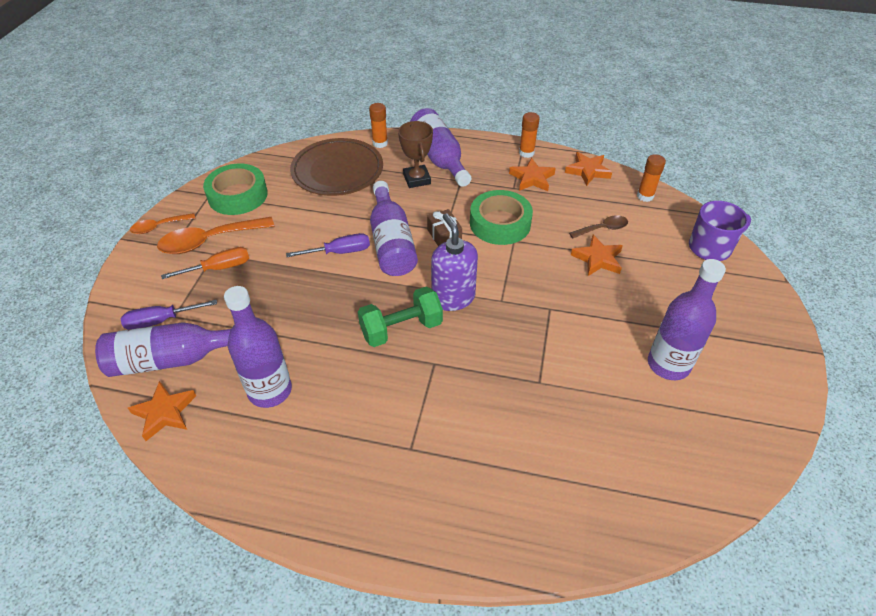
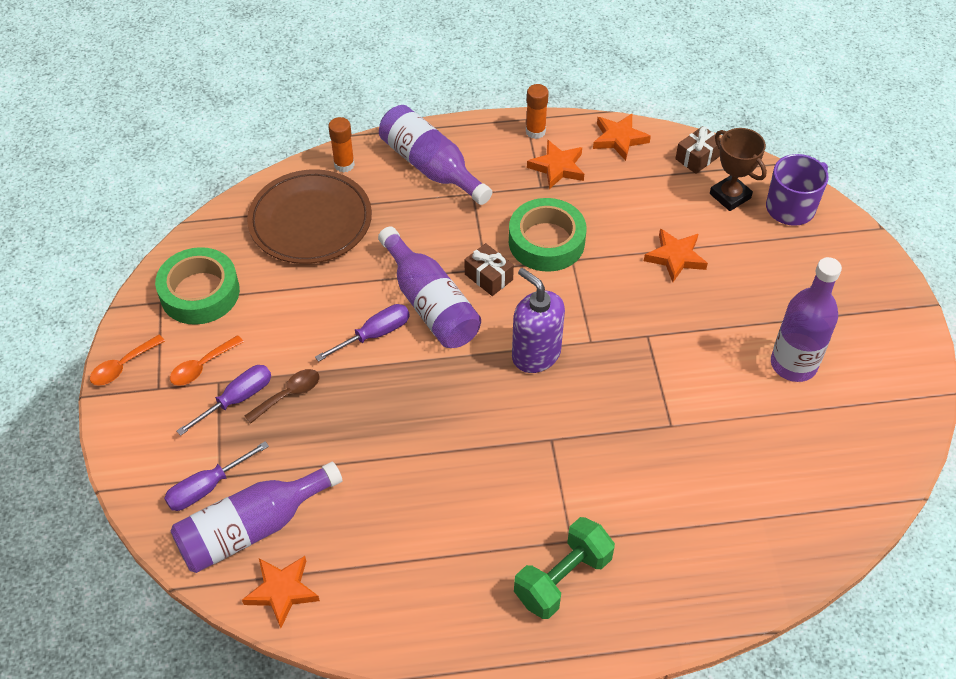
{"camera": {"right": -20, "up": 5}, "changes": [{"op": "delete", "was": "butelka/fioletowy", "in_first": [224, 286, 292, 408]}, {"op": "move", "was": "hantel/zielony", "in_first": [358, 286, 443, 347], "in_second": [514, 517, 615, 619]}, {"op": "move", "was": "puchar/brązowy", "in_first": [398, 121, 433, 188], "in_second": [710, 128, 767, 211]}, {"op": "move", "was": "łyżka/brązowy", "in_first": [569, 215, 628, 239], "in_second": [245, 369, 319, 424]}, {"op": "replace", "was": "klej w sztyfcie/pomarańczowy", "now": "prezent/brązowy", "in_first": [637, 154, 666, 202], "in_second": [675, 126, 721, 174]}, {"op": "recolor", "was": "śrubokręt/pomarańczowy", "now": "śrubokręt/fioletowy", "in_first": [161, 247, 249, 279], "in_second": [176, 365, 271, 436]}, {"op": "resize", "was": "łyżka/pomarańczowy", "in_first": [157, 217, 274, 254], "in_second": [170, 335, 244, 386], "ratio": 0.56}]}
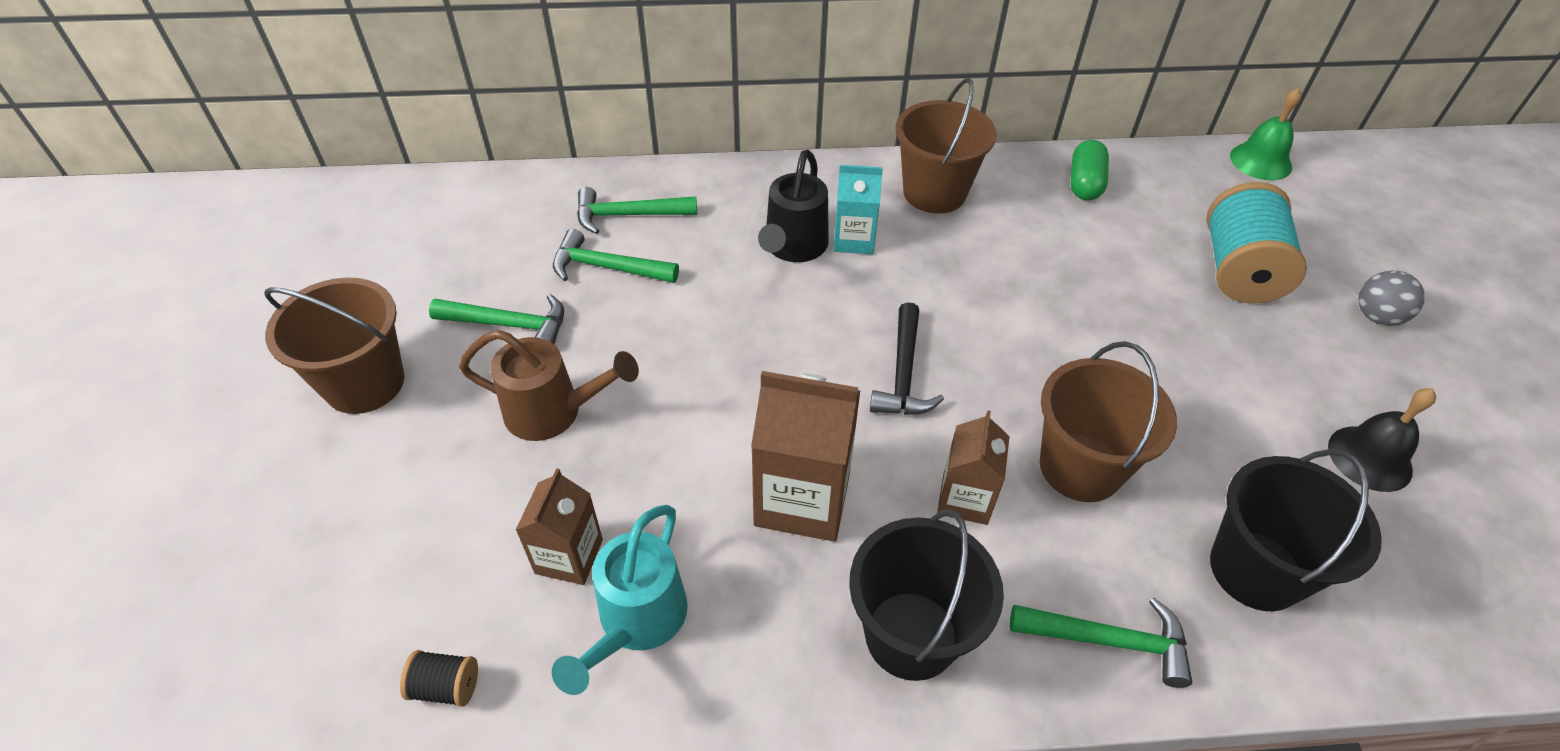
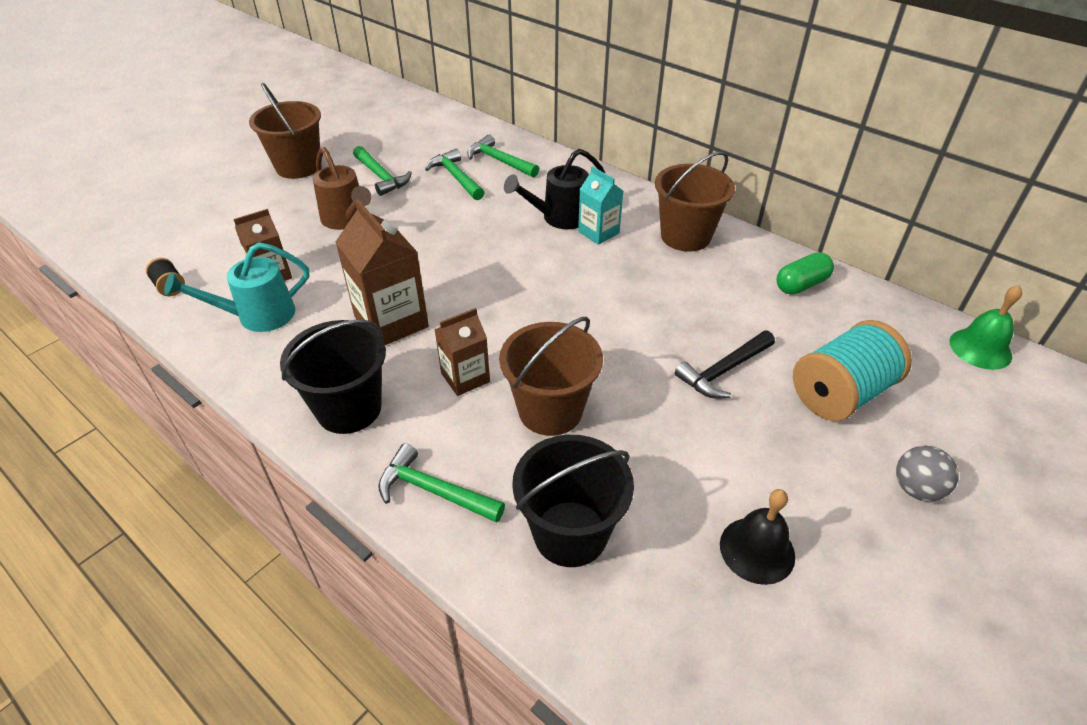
{"camera": {"right": 45, "up": -5}, "changes": [{"op": "move", "was": "młotek/czarny", "in_first": [870, 302, 944, 415], "in_second": [675, 331, 775, 399]}, {"op": "rotate", "was": "młotek/zielony", "in_first": [1010, 598, 1192, 688], "in_second": [378, 443, 505, 523], "clockwise": 150}]}
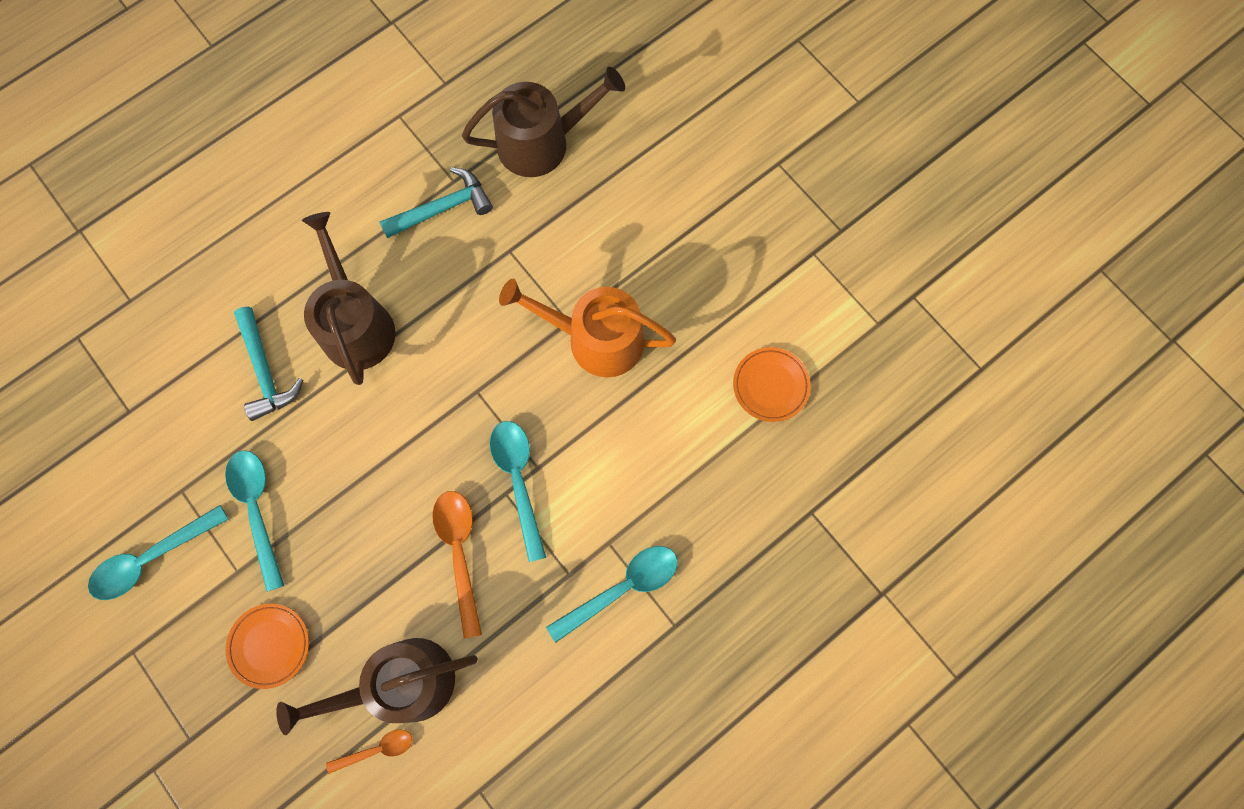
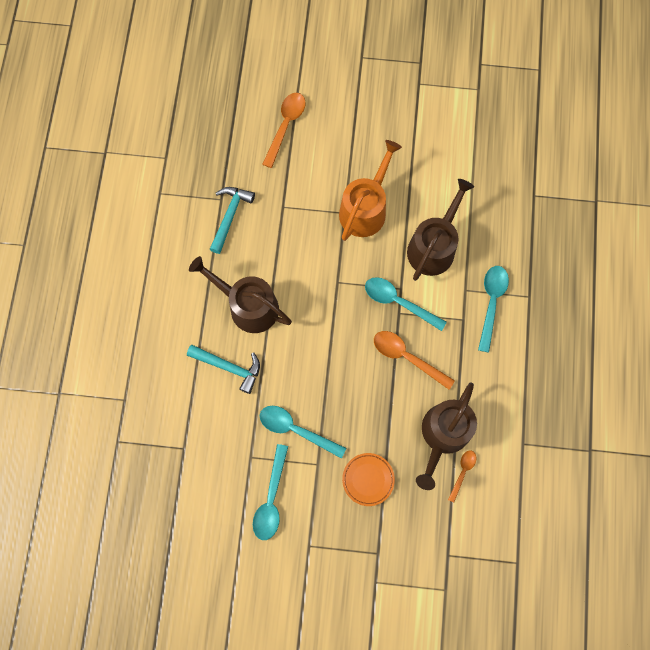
{"camera": {"right": -45, "up": 0}, "changes": [{"op": "delete", "was": "talerz/pomarańczowy", "in_first": [733, 347, 811, 422]}, {"op": "insert", "now": "łyżka/pomarańczowy", "in_second": [262, 93, 305, 168]}, {"op": "move", "was": "konewka/brązowy", "in_first": [462, 67, 625, 177], "in_second": [407, 179, 474, 281]}, {"op": "rotate", "was": "konewka/pomarańczowy", "in_first": [499, 279, 676, 377], "in_second": [339, 140, 402, 241], "clockwise": 150}]}
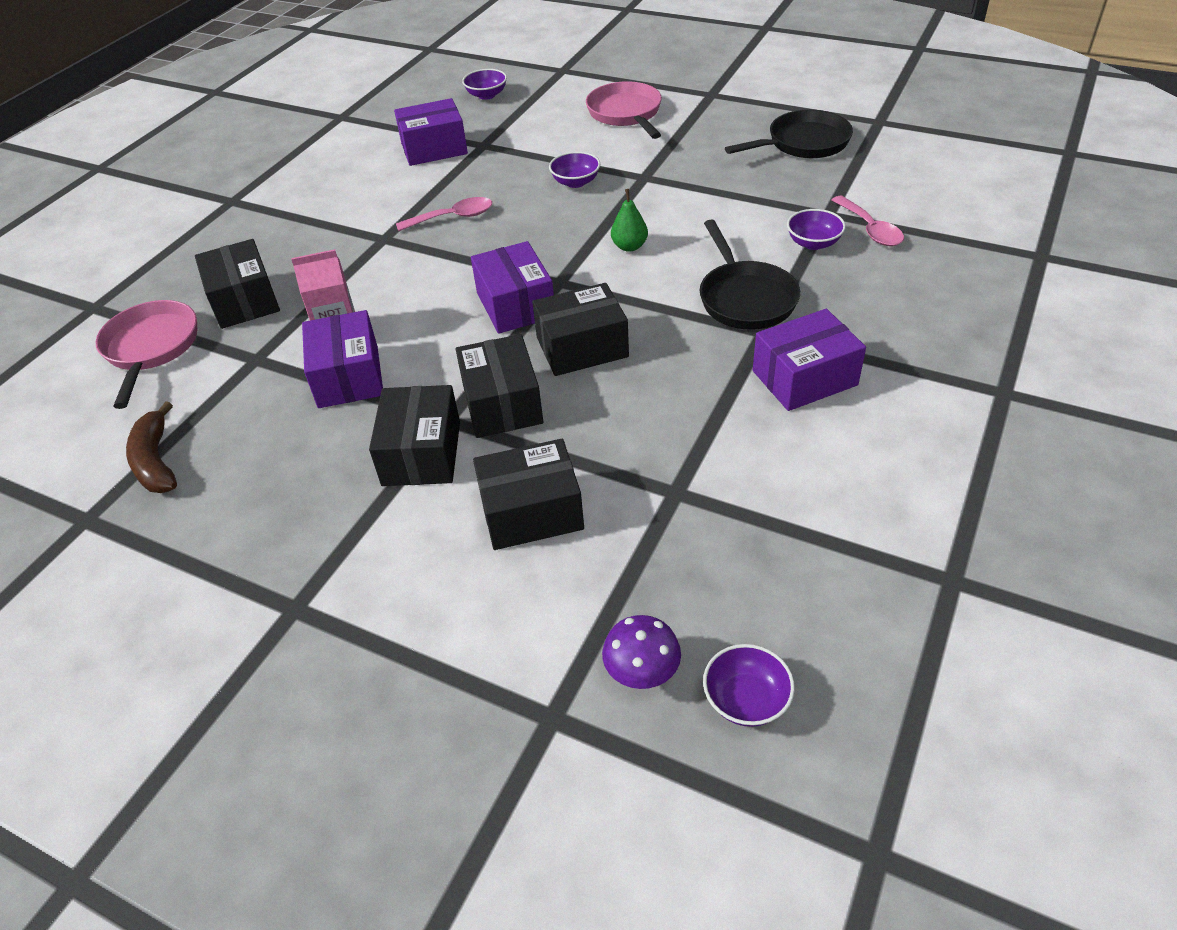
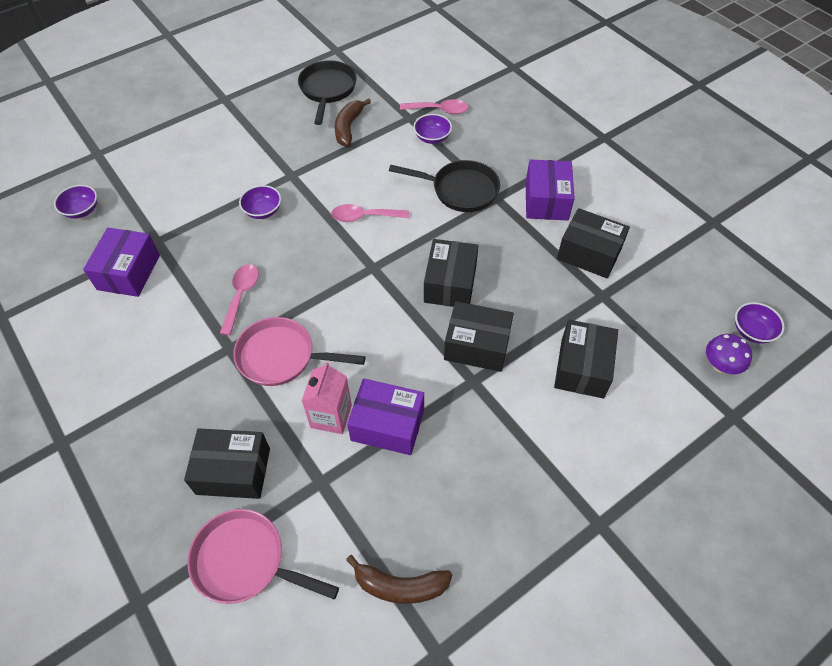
{"camera": {"right": -65, "up": 10}, "changes": [{"op": "delete", "was": "pudełko/fioletowy", "in_first": [471, 241, 554, 334]}, {"op": "insert", "now": "banan/brązowy", "in_second": [335, 98, 371, 147]}, {"op": "move", "was": "pudełko/czarny", "in_first": [369, 385, 460, 486], "in_second": [557, 208, 630, 278]}, {"op": "move", "was": "patelnia/różowy", "in_first": [586, 81, 662, 139], "in_second": [233, 317, 366, 386]}, {"op": "replace", "was": "gruszka/zielony", "now": "łyżka/różowy", "in_first": [611, 189, 648, 252], "in_second": [331, 204, 409, 222]}]}
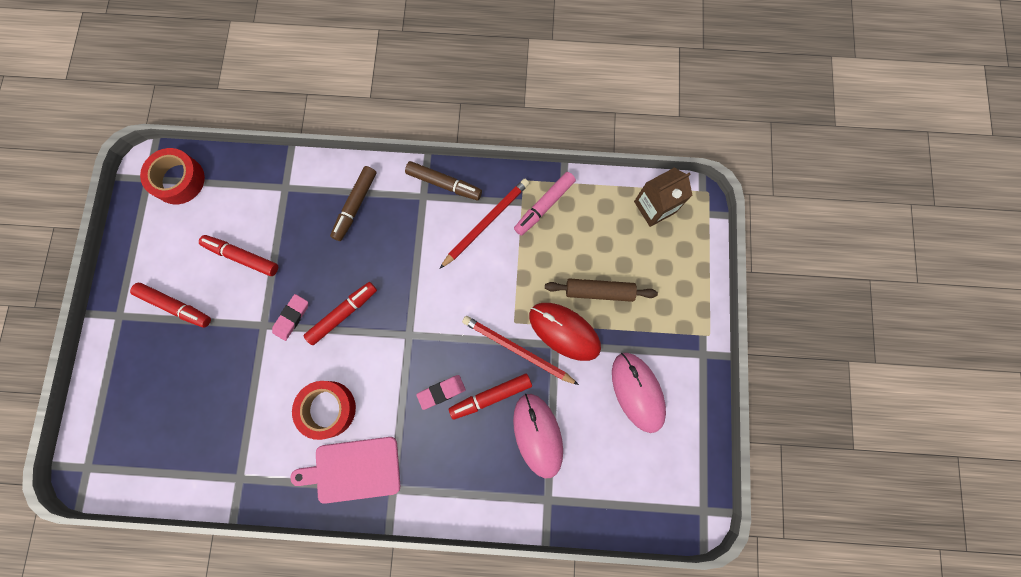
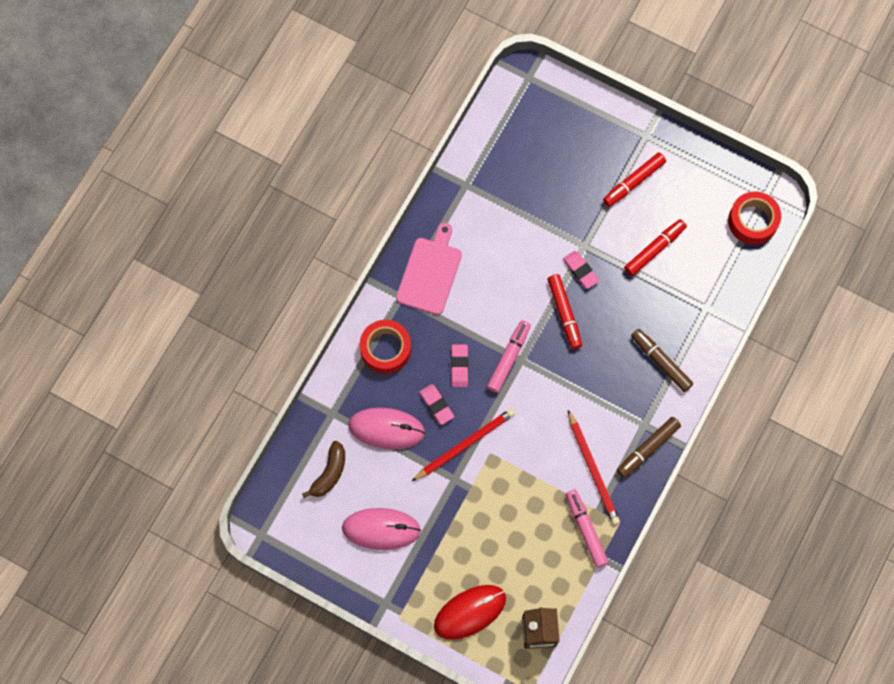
{"camera": {"right": 115, "up": -5}, "changes": [{"op": "delete", "was": "wałek do ciasta/brązowy", "in_first": [545, 279, 658, 302]}, {"op": "insert", "now": "banan/brązowy", "in_second": [302, 441, 345, 498]}, {"op": "insert", "now": "flamaster/różowy", "in_second": [487, 320, 531, 393]}, {"op": "move", "was": "taśma klejąca/czerwony", "in_first": [292, 381, 356, 440], "in_second": [360, 320, 411, 374]}, {"op": "move", "was": "myszka/czerwony", "in_first": [529, 303, 601, 361], "in_second": [434, 585, 506, 640]}, {"op": "replace", "was": "flamaster/czerwony", "now": "gumka do mazania/różowy", "in_first": [449, 373, 532, 420], "in_second": [419, 384, 454, 425]}]}
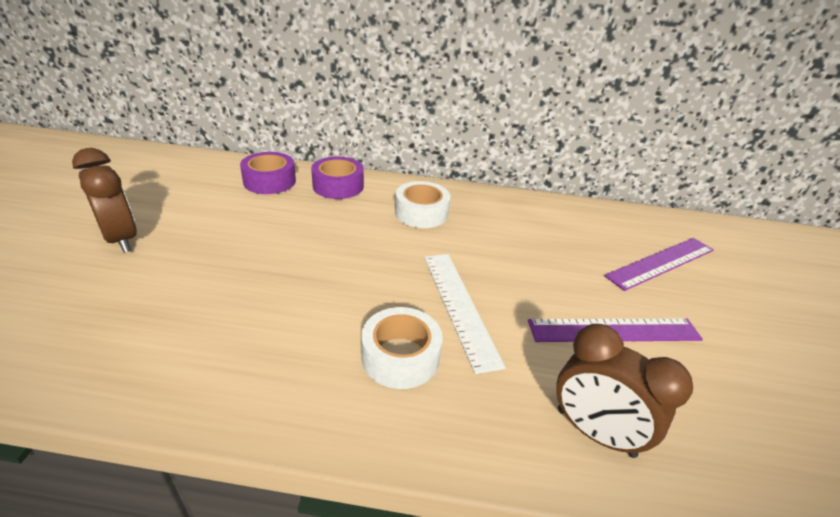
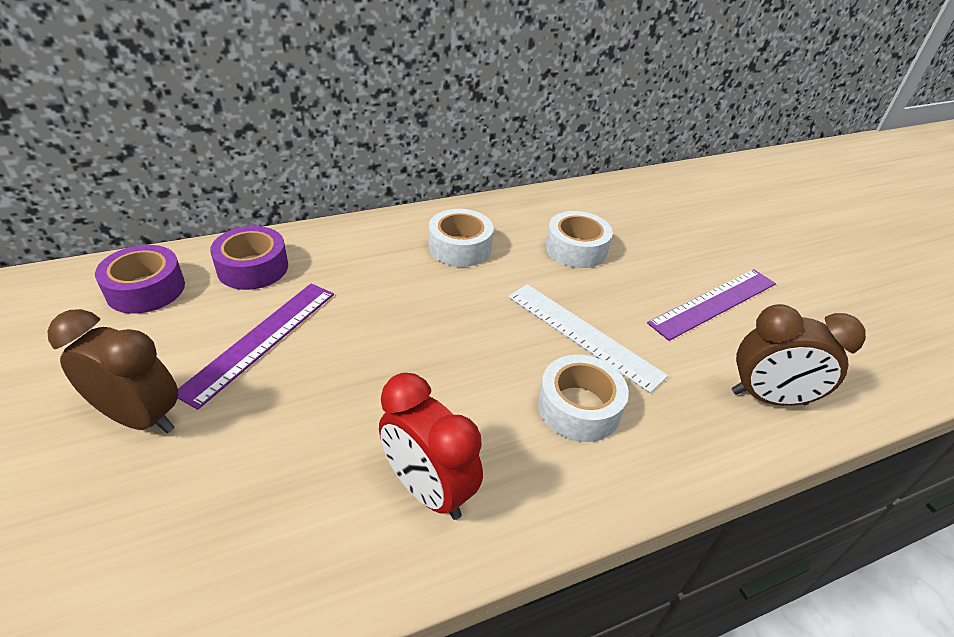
{"camera": {"right": -30, "up": 5}, "changes": [{"op": "insert", "now": "budzik/czerwony", "in_second": [379, 373, 483, 520]}, {"op": "insert", "now": "taśma klejąca/biały", "in_second": [546, 211, 613, 268]}, {"op": "move", "was": "taśma klejąca/fioletowy", "in_first": [311, 157, 364, 199], "in_second": [95, 245, 185, 314]}, {"op": "move", "was": "linijka/fioletowy", "in_first": [604, 238, 714, 291], "in_second": [178, 283, 334, 410]}]}
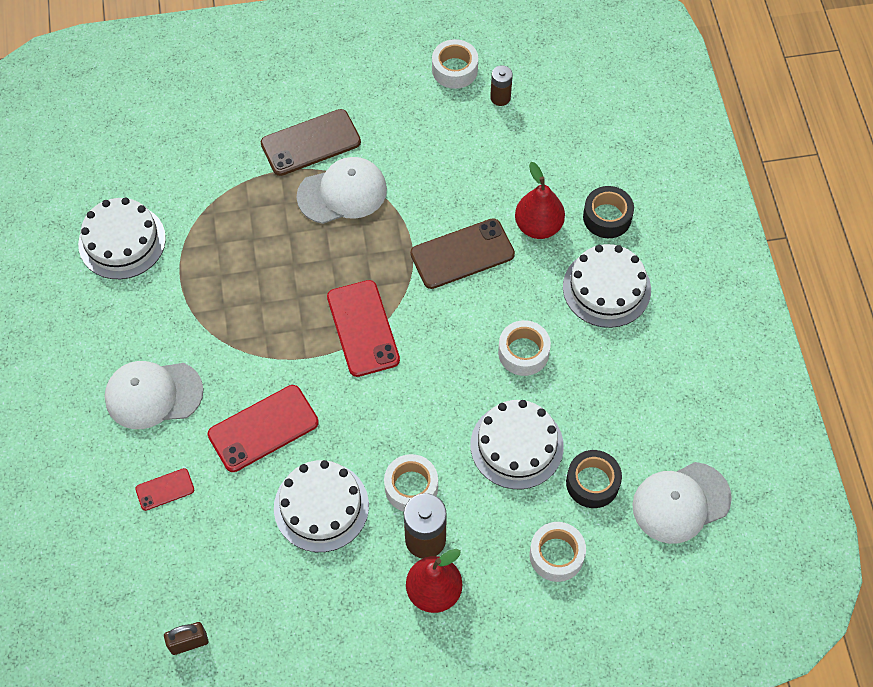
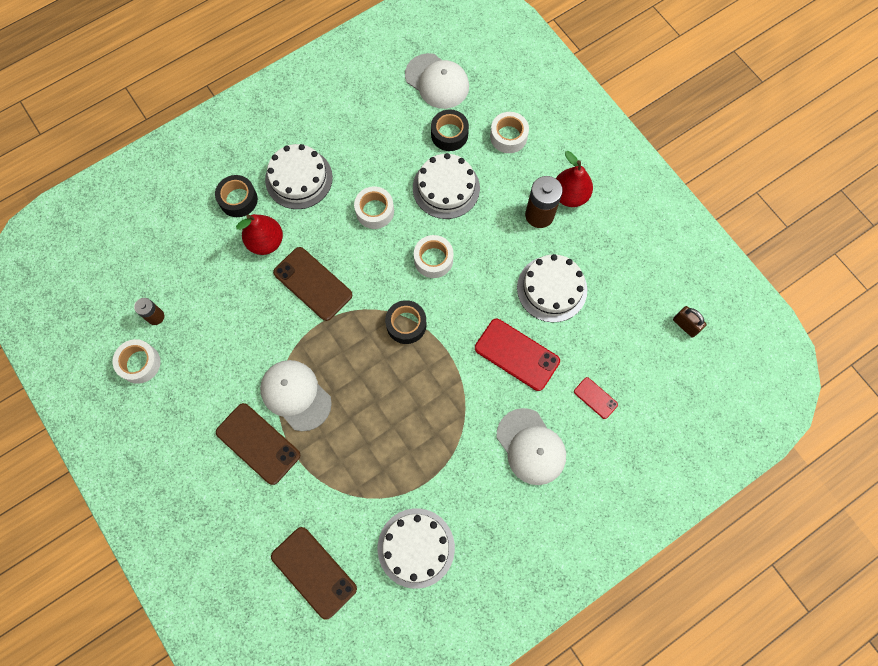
{"camera": {"right": -115, "up": 10}, "changes": [{"op": "insert", "now": "telefon/brązowy", "in_second": [271, 527, 357, 620]}, {"op": "move", "was": "taśma klejąca/biały", "in_first": [384, 454, 438, 512], "in_second": [414, 235, 454, 278]}, {"op": "replace", "was": "telefon/czerwony", "now": "taśma klejąca/czarny", "in_first": [327, 280, 400, 377], "in_second": [385, 300, 426, 344]}]}
